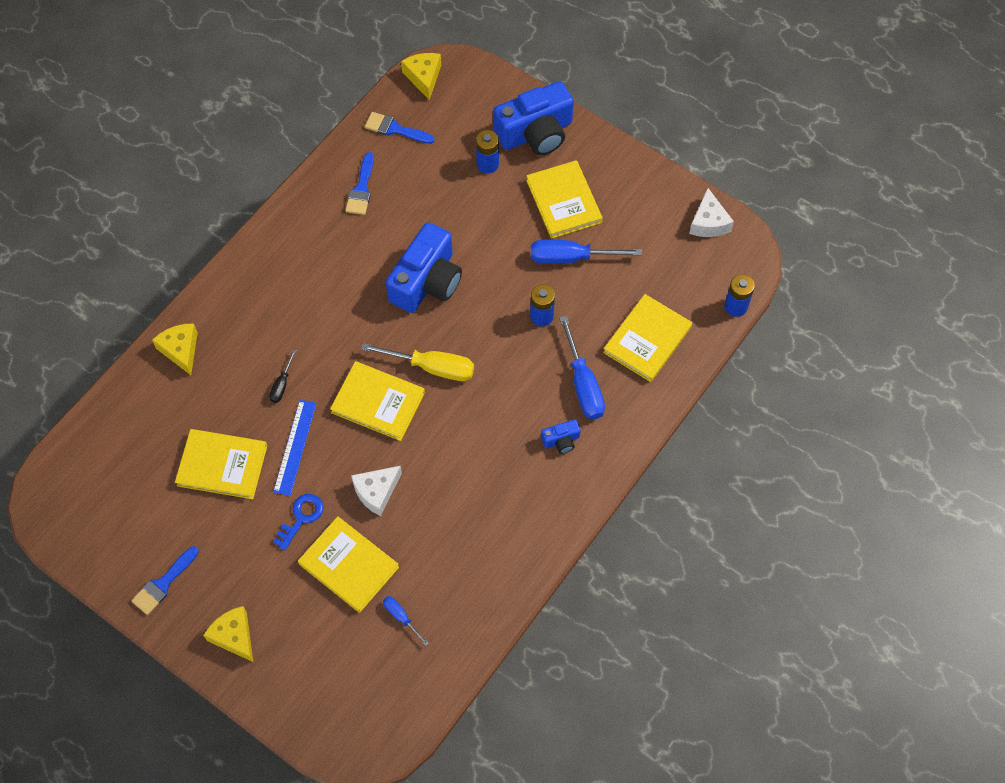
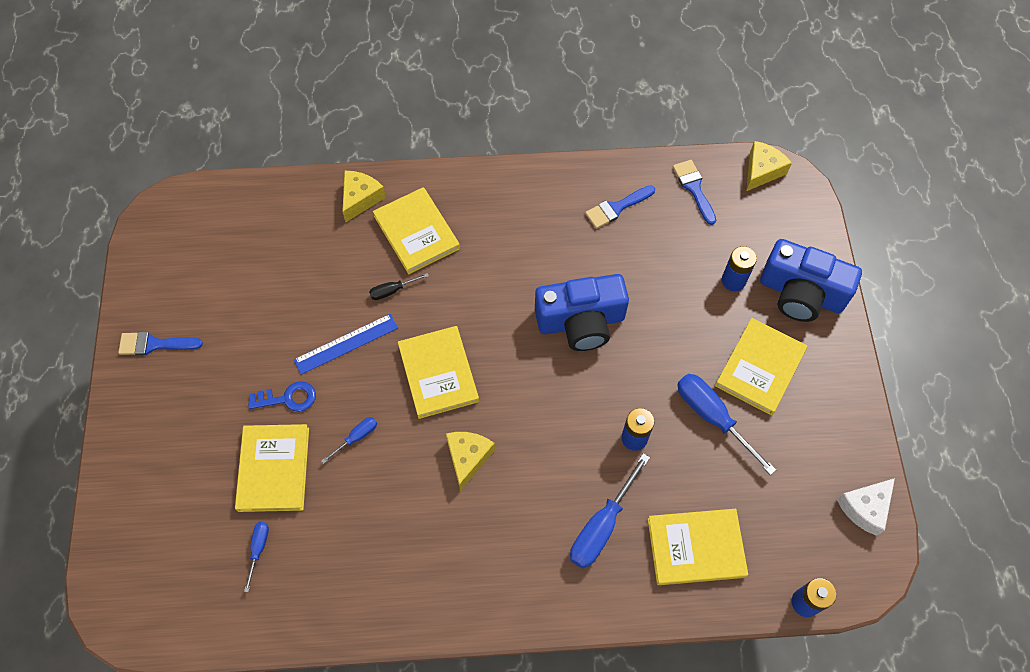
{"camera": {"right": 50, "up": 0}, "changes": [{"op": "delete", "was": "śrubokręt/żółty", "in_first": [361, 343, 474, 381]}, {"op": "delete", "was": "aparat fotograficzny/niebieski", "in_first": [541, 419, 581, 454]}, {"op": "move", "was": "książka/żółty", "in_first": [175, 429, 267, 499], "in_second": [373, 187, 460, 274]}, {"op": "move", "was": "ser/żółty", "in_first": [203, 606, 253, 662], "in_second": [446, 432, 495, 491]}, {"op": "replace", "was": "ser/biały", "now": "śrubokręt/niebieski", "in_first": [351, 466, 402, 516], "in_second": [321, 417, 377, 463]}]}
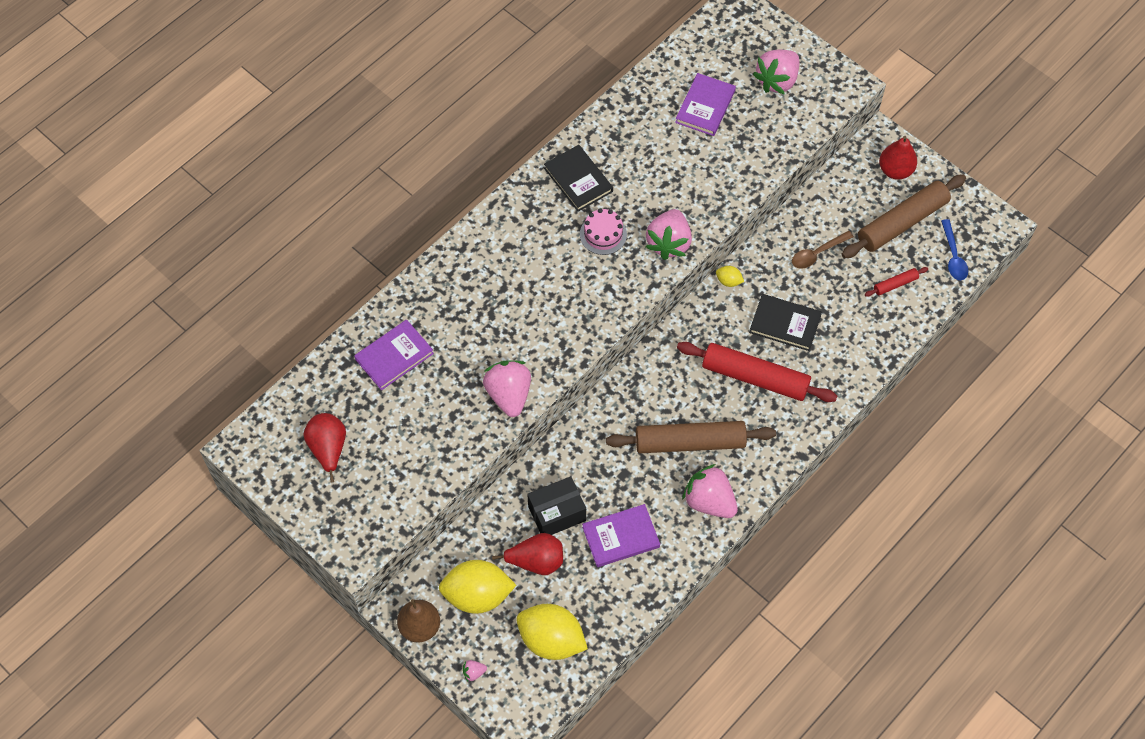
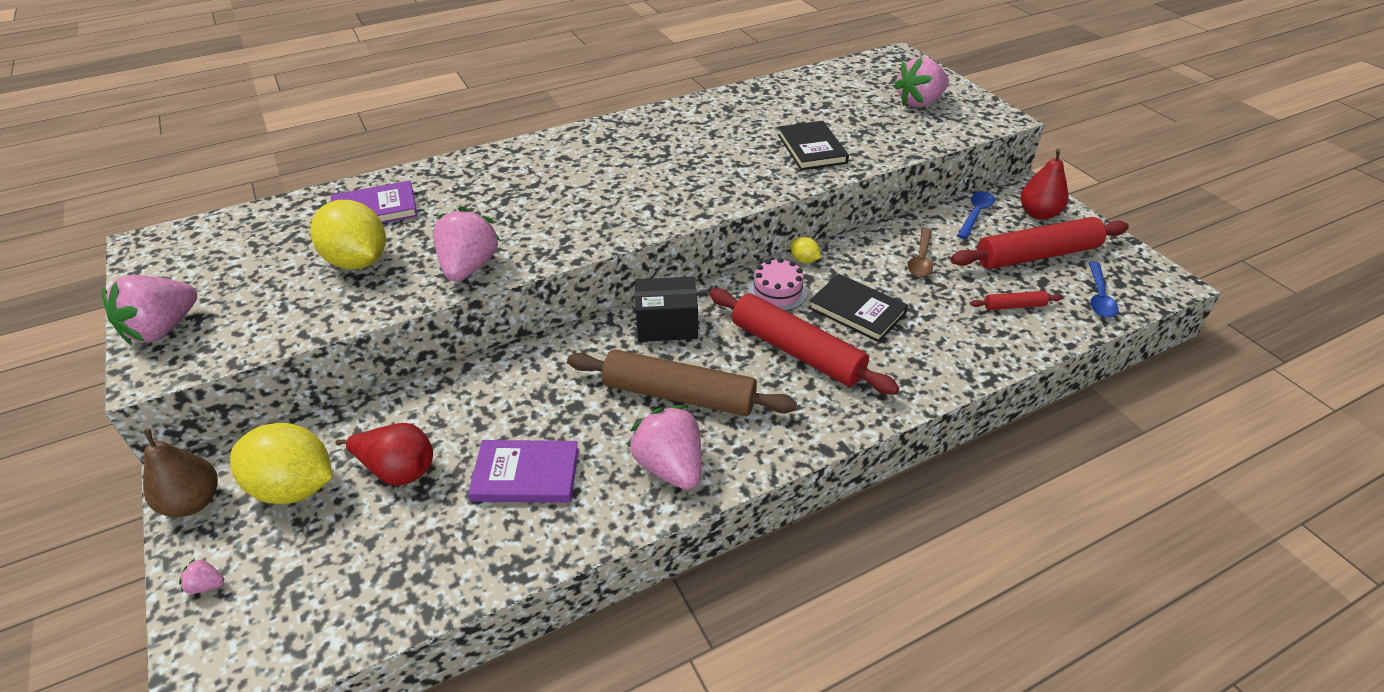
{"camera": {"right": 20, "up": -20}, "changes": [{"op": "delete", "was": "gruszka/czerwony", "in_first": [303, 413, 346, 483]}, {"op": "delete", "was": "książka/fioletowy", "in_first": [675, 73, 736, 136]}, {"op": "insert", "now": "łyżka/niebieski", "in_second": [957, 191, 995, 239]}, {"op": "move", "was": "cytryna/żółty", "in_first": [516, 604, 588, 660], "in_second": [310, 200, 386, 270]}, {"op": "move", "was": "pudełko/czarny", "in_first": [527, 476, 586, 535], "in_second": [635, 277, 698, 342]}, {"op": "move", "was": "książka/czarny", "in_first": [544, 145, 613, 212], "in_second": [778, 121, 849, 170]}, {"op": "move", "was": "tort/różowy", "in_first": [580, 208, 627, 255], "in_second": [748, 258, 807, 311]}, {"op": "move", "was": "truskawka/różowy", "in_first": [646, 209, 692, 260], "in_second": [102, 275, 197, 345]}, {"op": "recolor", "was": "wałek do ciasta/brązowy", "now": "wałek do ciasta/czerwony", "in_first": [841, 174, 966, 258], "in_second": [951, 217, 1129, 269]}, {"op": "rotate", "was": "łyżka/brązowy", "in_first": [792, 231, 854, 269], "in_second": [908, 227, 933, 278], "clockwise": -60}]}
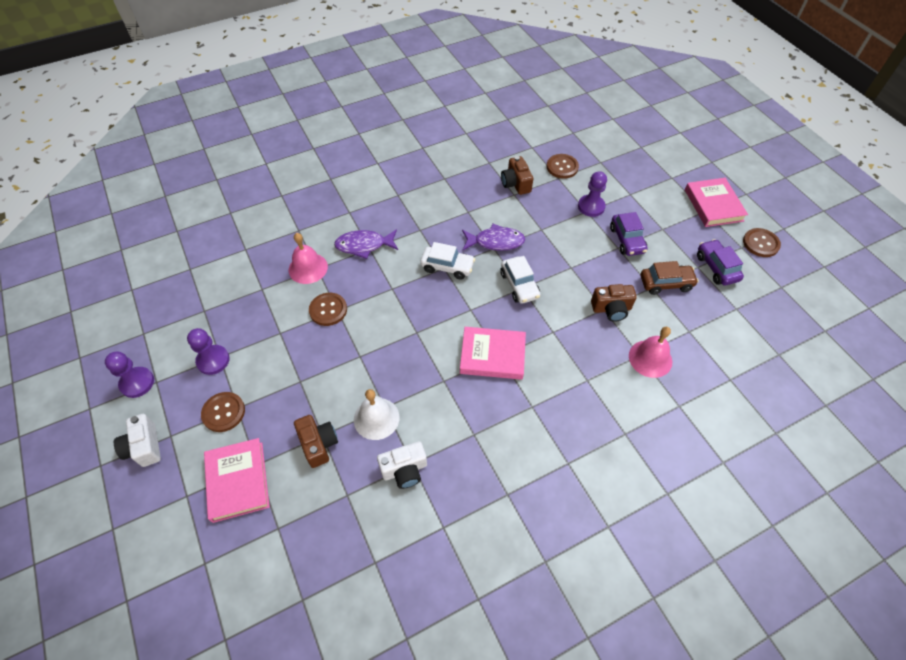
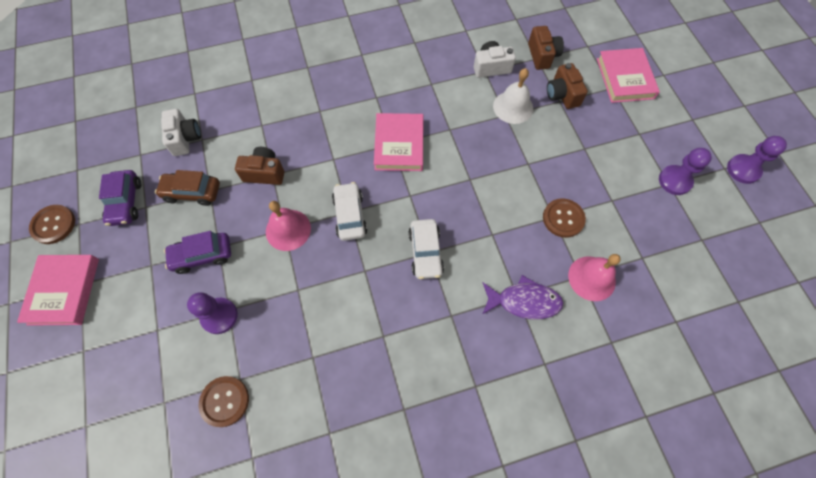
{"camera": {"right": -170, "up": 10}, "changes": [{"op": "delete", "was": "guzik/brązowy", "in_first": [201, 392, 245, 432]}, {"op": "delete", "was": "ryba/fioletowy", "in_first": [462, 224, 525, 251]}, {"op": "move", "was": "aparat fotograficzny/biały", "in_first": [114, 414, 161, 467], "in_second": [161, 109, 201, 156]}, {"op": "move", "was": "aparat fotograficzny/brązowy", "in_first": [501, 156, 533, 195], "in_second": [528, 26, 564, 70]}, {"op": "move", "was": "dzwonek/różowy", "in_first": [629, 327, 672, 378], "in_second": [266, 201, 311, 251]}, {"op": "rotate", "was": "samochód/biały", "in_first": [420, 242, 475, 280], "in_second": [408, 219, 444, 279], "clockwise": -120}, {"op": "rotate", "was": "książka/różowy", "in_first": [460, 327, 526, 380], "in_second": [374, 113, 423, 171], "clockwise": 75}, {"op": "rotate", "was": "samochód/fioletowy", "in_first": [610, 212, 648, 256], "in_second": [164, 231, 231, 274], "clockwise": -105}]}
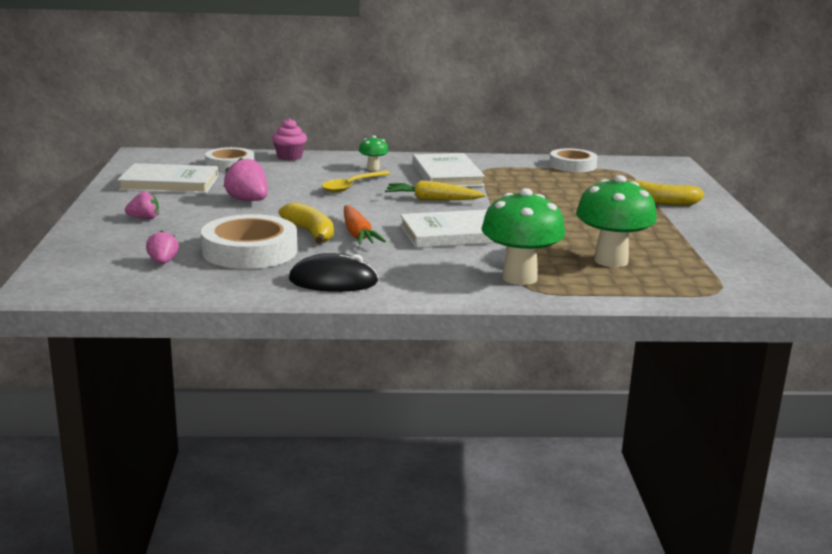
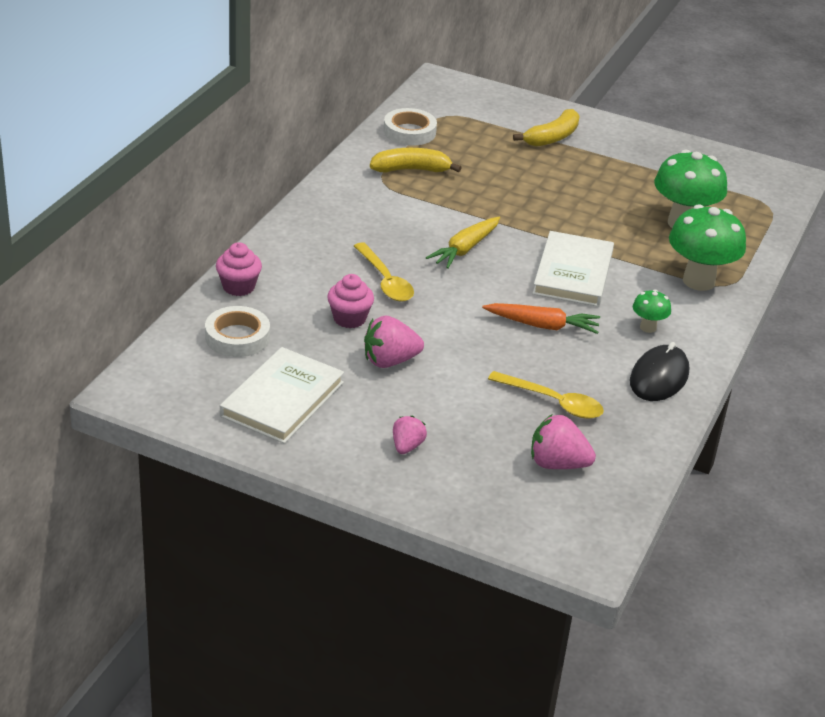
{"camera": {"right": -65, "up": 15}, "changes": [{"op": "delete", "was": "książka/biały", "in_first": [413, 153, 485, 187]}, {"op": "insert", "now": "muffinka/różowy", "in_second": [327, 274, 374, 328]}, {"op": "move", "was": "banan/żółty", "in_first": [279, 202, 334, 244], "in_second": [370, 148, 462, 173]}, {"op": "move", "was": "grzyb/zielony", "in_first": [359, 135, 389, 170], "in_second": [633, 289, 671, 333]}, {"op": "replace", "was": "taśma klejąca/biały", "now": "łyżka/żółty", "in_first": [201, 214, 297, 269], "in_second": [488, 371, 604, 419]}, {"op": "resize", "was": "truskawka/różowy", "in_first": [146, 230, 179, 264], "in_second": [531, 415, 596, 469], "ratio": 1.6}]}
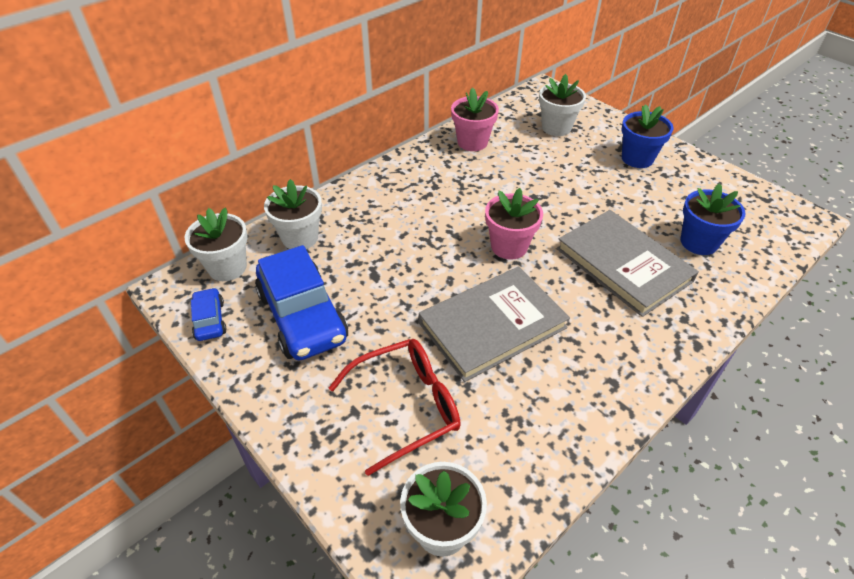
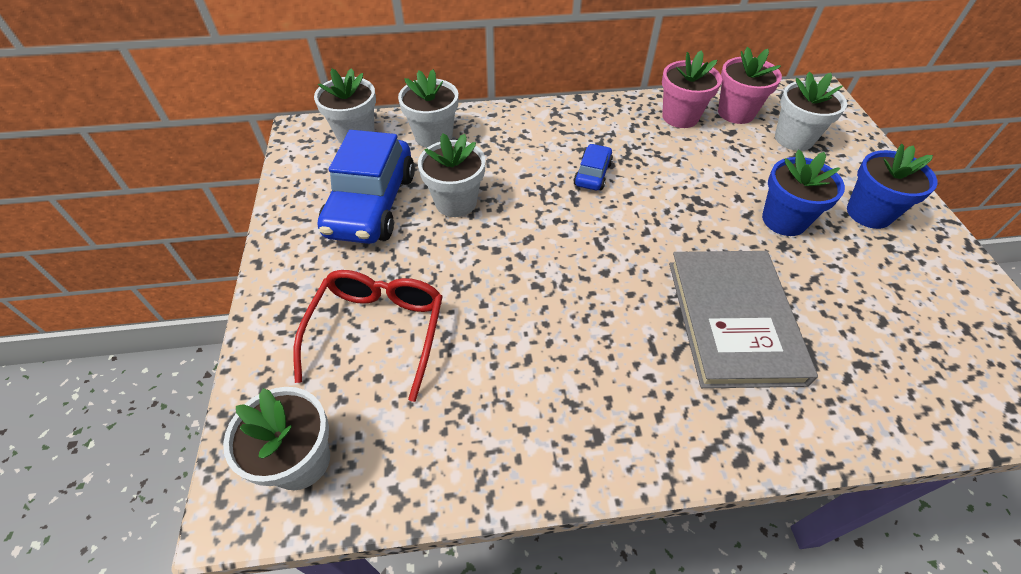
{"camera": {"right": 35, "up": 5}, "changes": [{"op": "delete", "was": "książka/szary", "in_first": [419, 266, 570, 382]}, {"op": "insert", "now": "doniczka/biały", "in_second": [418, 133, 486, 217]}, {"op": "move", "was": "samochód/niebieski", "in_first": [190, 288, 227, 341], "in_second": [573, 144, 613, 190]}, {"op": "move", "was": "doniczka/różowy", "in_first": [485, 188, 543, 260], "in_second": [718, 47, 782, 124]}, {"op": "move", "was": "doniczka/niebieski", "in_first": [680, 183, 746, 255], "in_second": [762, 149, 845, 236]}, {"op": "rotate", "was": "okulary/czerwony", "in_first": [329, 339, 461, 476], "in_second": [293, 270, 443, 402], "clockwise": -90}]}
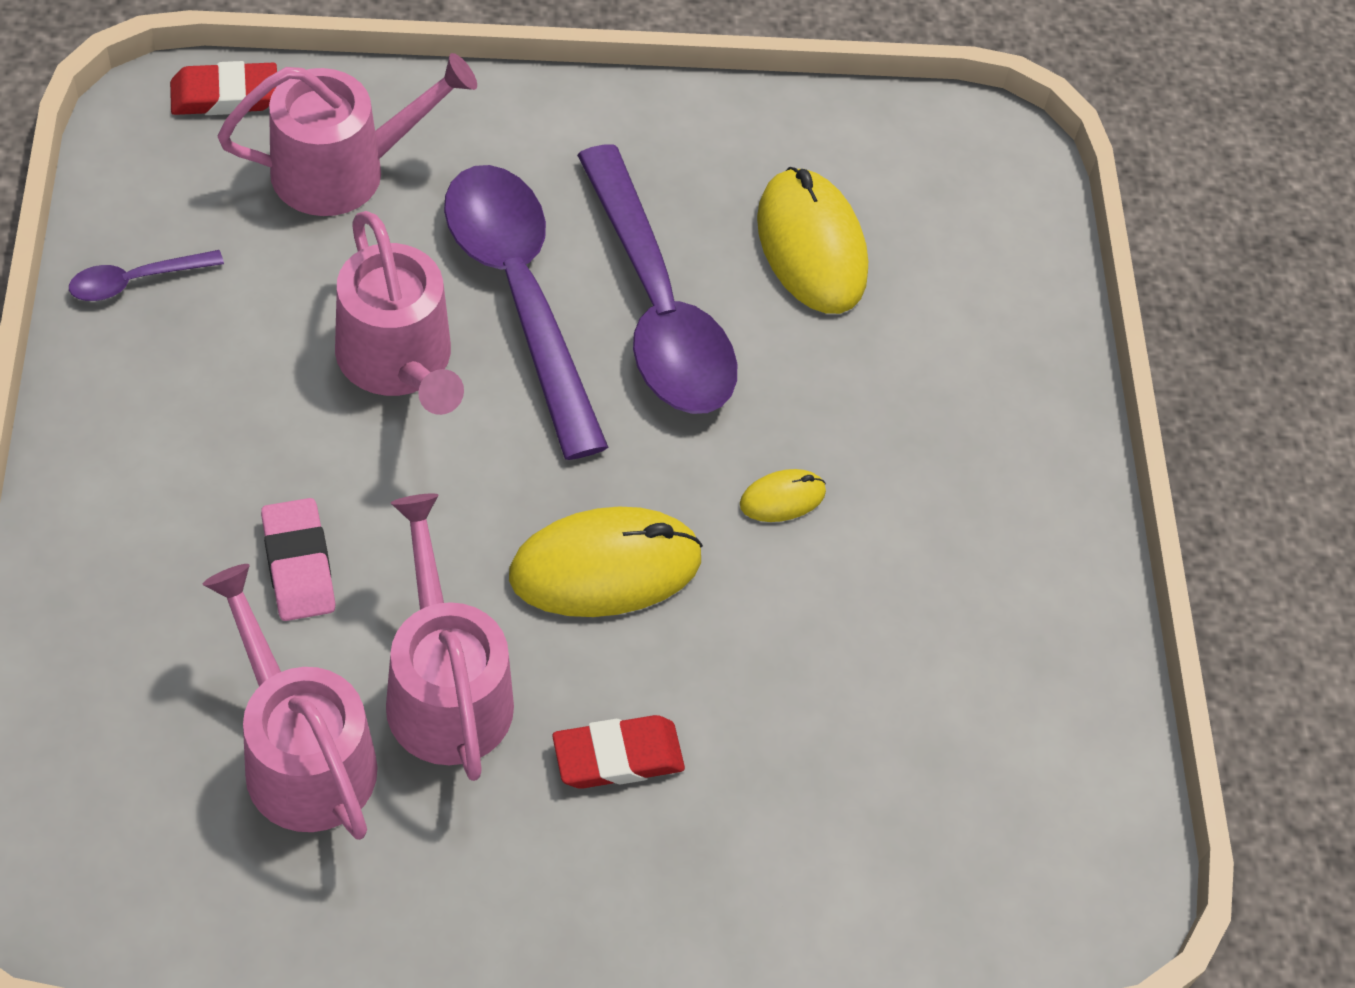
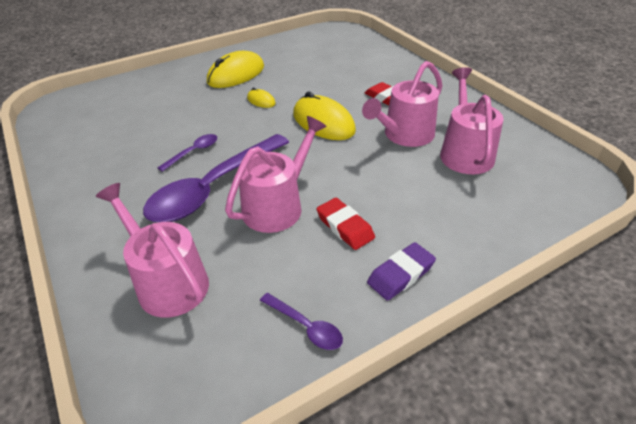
{"camera": {"right": -110, "up": -15}, "changes": [{"op": "delete", "was": "gumka do mazania/różowy", "in_first": [261, 498, 335, 621]}, {"op": "insert", "now": "gumka do mazania/fioletowy", "in_second": [367, 242, 436, 301]}, {"op": "move", "was": "gumka do mazania/czerwony", "in_first": [170, 61, 277, 115], "in_second": [316, 198, 375, 250]}, {"op": "move", "was": "myszka/żółty", "in_first": [757, 167, 868, 314], "in_second": [207, 51, 264, 88]}, {"op": "rotate", "was": "konewka/różowy", "in_first": [203, 564, 378, 840], "in_second": [440, 67, 504, 174], "clockwise": 150}, {"op": "resize", "was": "łyżka/fioletowy", "in_first": [577, 145, 737, 414], "in_second": [157, 134, 217, 172], "ratio": 0.43}]}
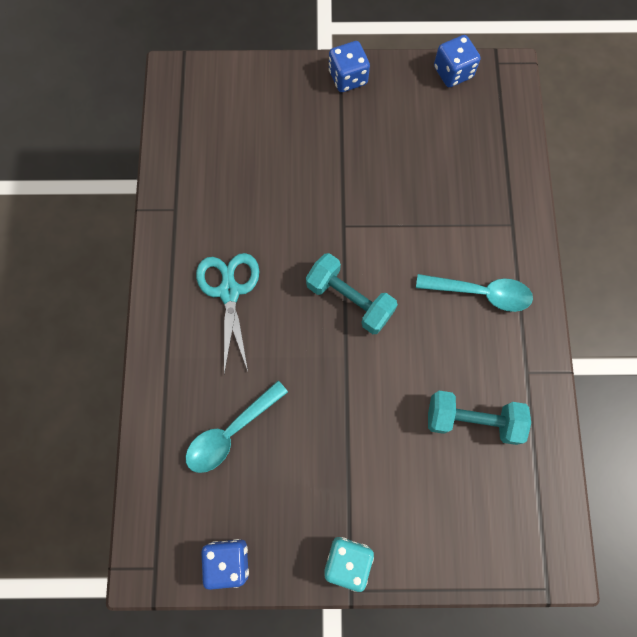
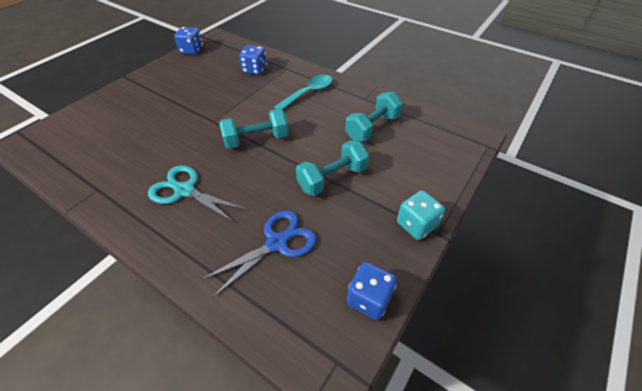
{"camera": {"right": -55, "up": -25}, "changes": [{"op": "insert", "now": "hantel/turkusowy", "in_second": [296, 140, 369, 196]}, {"op": "move", "was": "kostka do gry/niebieski", "in_first": [329, 41, 370, 92], "in_second": [239, 45, 267, 75]}, {"op": "replace", "was": "łyżka/turkusowy", "now": "nożyczki/niebieski", "in_first": [186, 381, 288, 473], "in_second": [201, 211, 317, 298]}]}
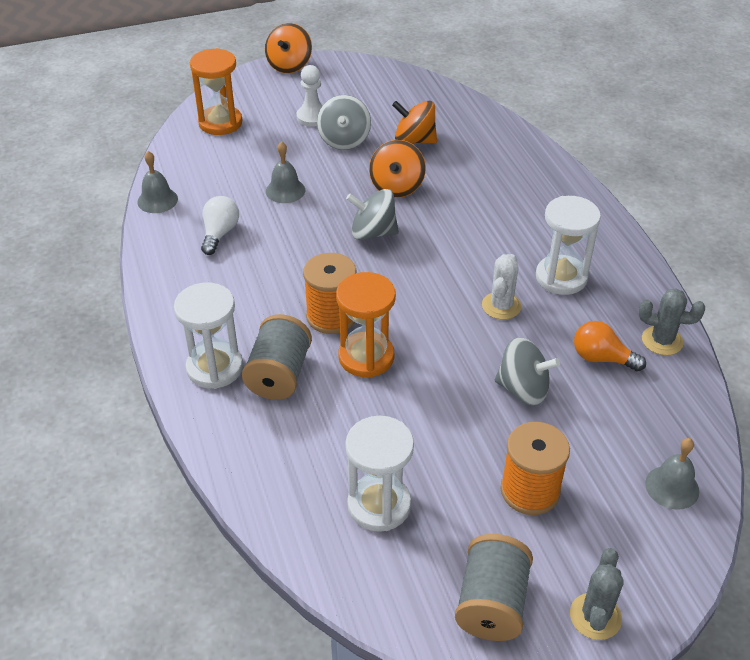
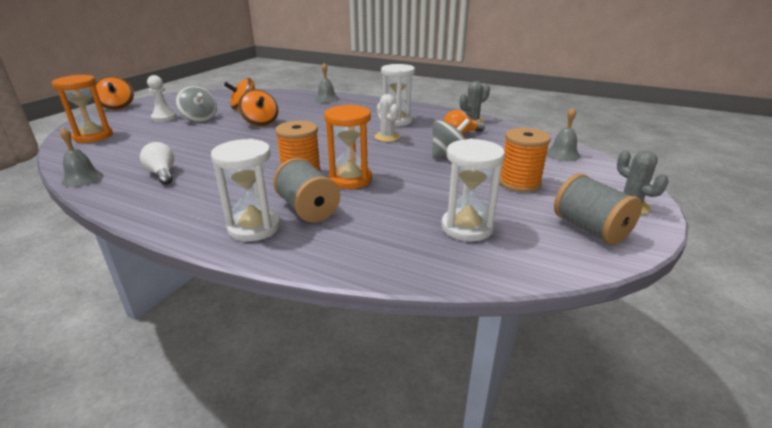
{"camera": {"right": -45, "up": -15}, "changes": [{"op": "delete", "was": "bączek/szary", "in_first": [346, 189, 399, 240]}, {"op": "move", "was": "dzwonek/szary", "in_first": [266, 141, 305, 203], "in_second": [315, 63, 338, 103]}]}
